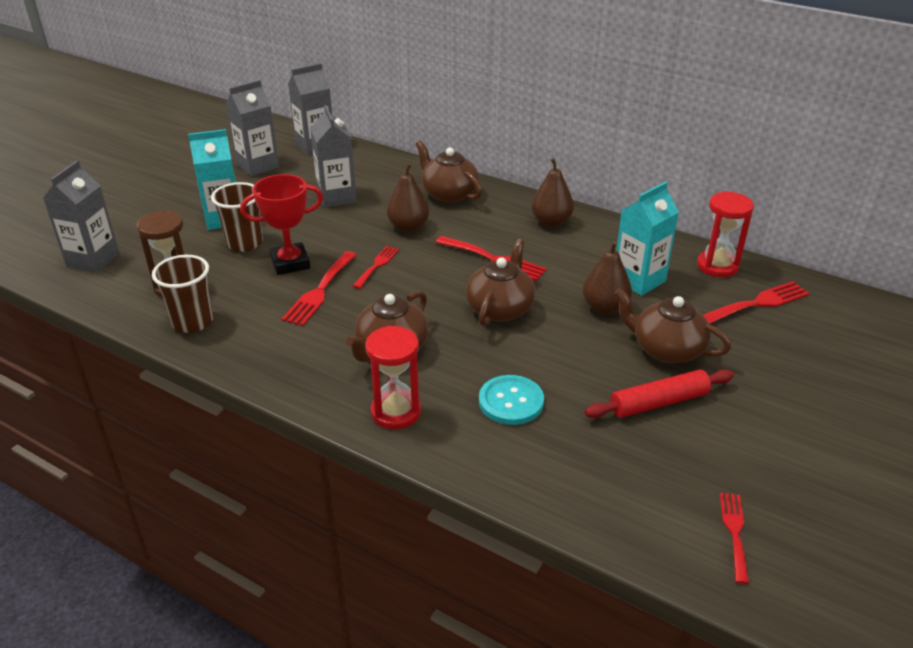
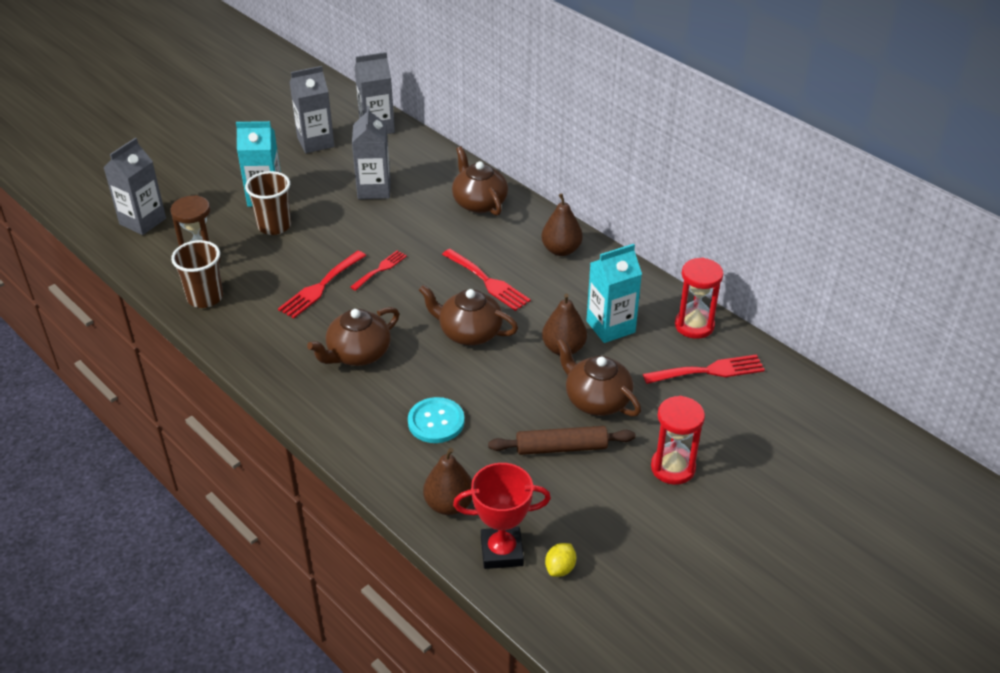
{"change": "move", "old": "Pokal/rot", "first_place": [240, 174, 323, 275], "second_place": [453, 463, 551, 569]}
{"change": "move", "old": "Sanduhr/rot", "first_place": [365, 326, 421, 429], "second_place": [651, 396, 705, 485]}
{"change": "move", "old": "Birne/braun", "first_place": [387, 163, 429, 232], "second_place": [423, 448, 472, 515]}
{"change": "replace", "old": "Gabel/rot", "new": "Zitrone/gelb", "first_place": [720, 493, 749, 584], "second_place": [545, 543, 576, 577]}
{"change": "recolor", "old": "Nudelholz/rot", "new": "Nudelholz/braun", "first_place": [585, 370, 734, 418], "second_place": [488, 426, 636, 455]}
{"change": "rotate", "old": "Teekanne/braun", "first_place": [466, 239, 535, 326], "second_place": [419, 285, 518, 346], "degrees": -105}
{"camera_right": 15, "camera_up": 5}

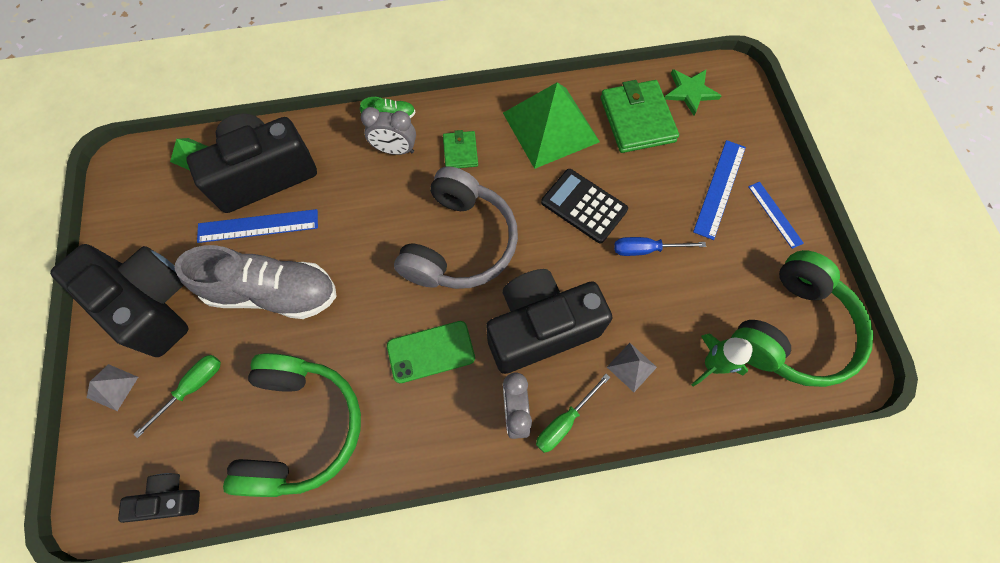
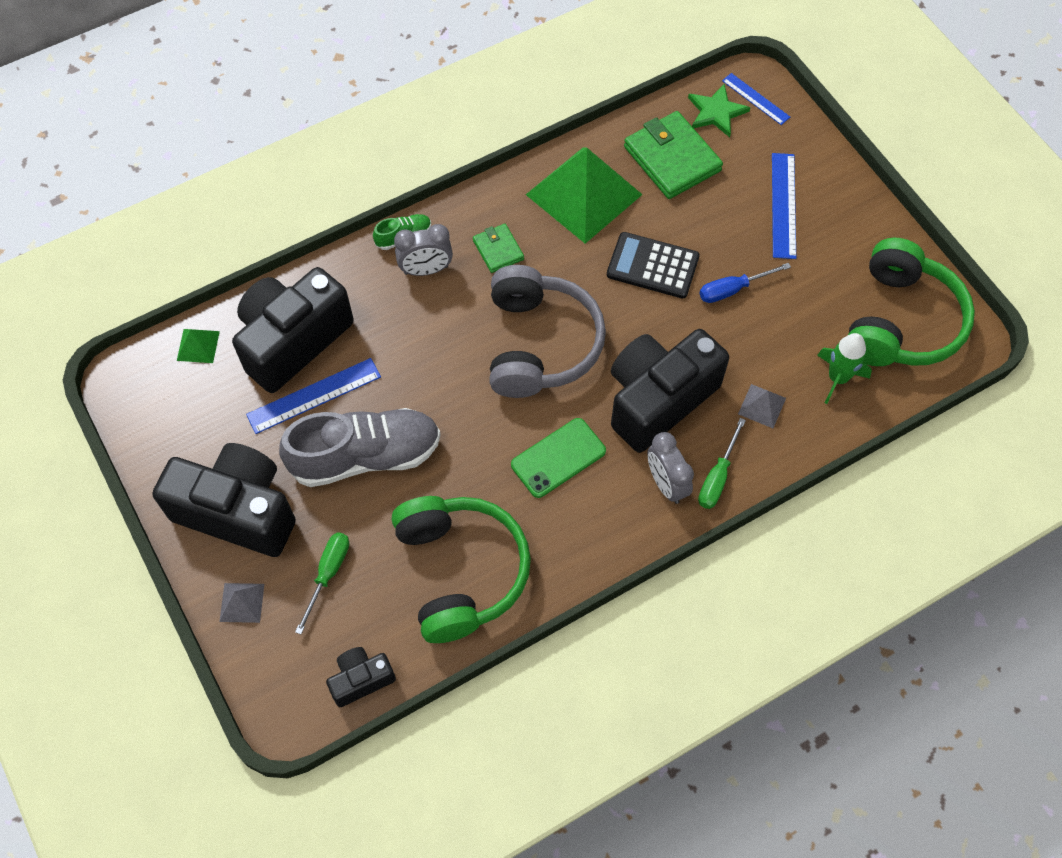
{"change": "move", "old": "Lineal/blau", "first_place": [748, 182, 804, 249], "second_place": [722, 73, 790, 125]}
{"camera_right": -20, "camera_up": -5}

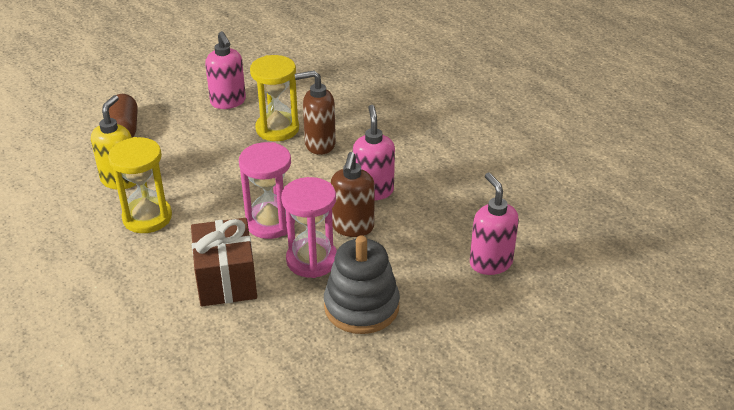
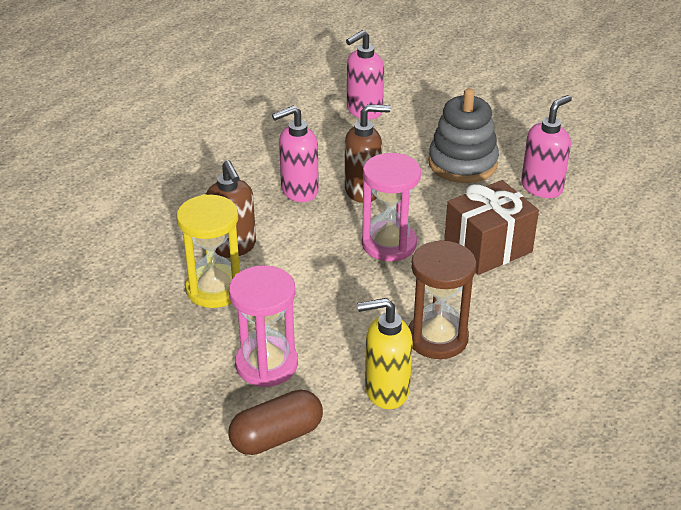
{"change": "move", "old": "Seifenspender/rosa", "first_place": [205, 31, 246, 109], "second_place": [521, 95, 572, 198]}
{"change": "move", "old": "Sanduhr/rosa", "first_place": [281, 177, 337, 278], "second_place": [229, 265, 298, 387]}
{"change": "recolor", "old": "Sanduhr/gelb", "new": "Sanduhr/braun", "first_place": [108, 137, 172, 233], "second_place": [408, 240, 476, 359]}
{"camera_right": -110, "camera_up": 0}

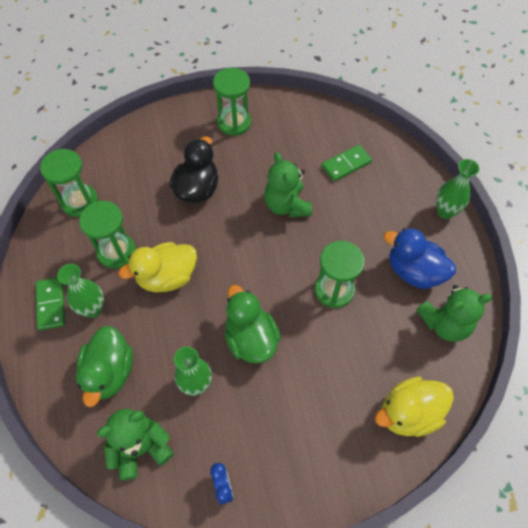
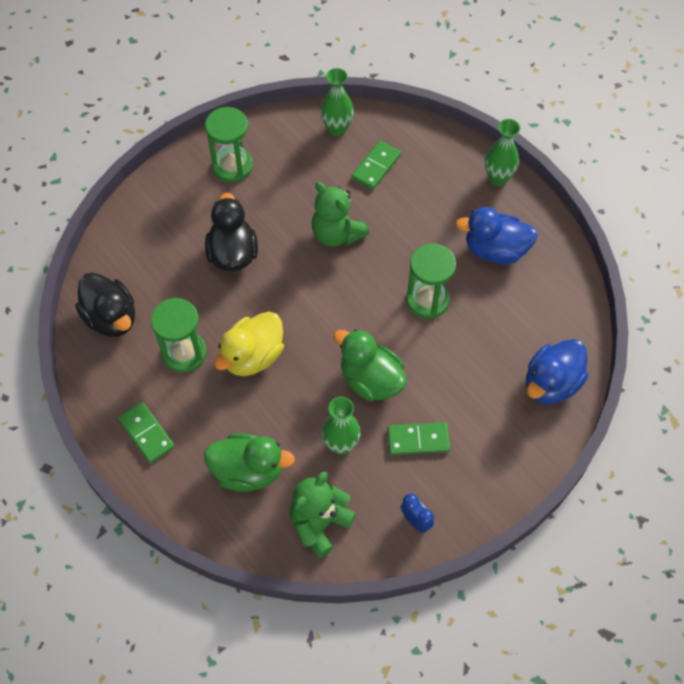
{"change": "delete", "old": "Teddybär/grün", "first_place": [416, 285, 492, 342]}
{"change": "insert", "new": "Dominostein/grün", "second_place": [387, 422, 450, 455]}
{"change": "move", "old": "Vase/grün", "first_place": [57, 264, 104, 318], "second_place": [321, 68, 354, 136]}
{"change": "replace", "old": "Sanduhr/grün", "new": "Ente/schwarz", "first_place": [40, 149, 98, 217], "second_place": [75, 272, 135, 337]}
{"change": "recolor", "old": "Ente/gelb", "new": "Ente/blau", "first_place": [375, 377, 454, 437], "second_place": [526, 339, 589, 404]}
{"change": "rotate", "old": "Ente/grün", "first_place": [76, 326, 133, 407], "second_place": [204, 433, 295, 492], "degrees": -60}
{"camera_right": -25, "camera_up": 0}

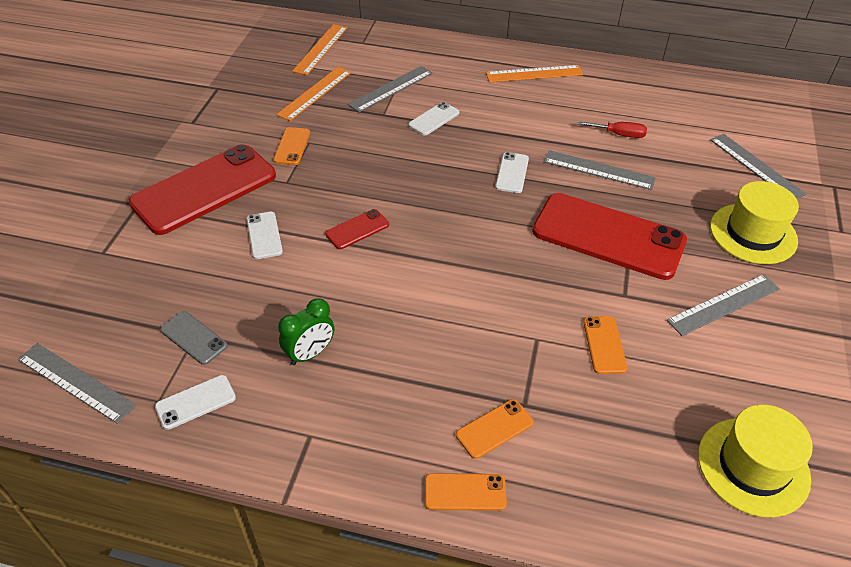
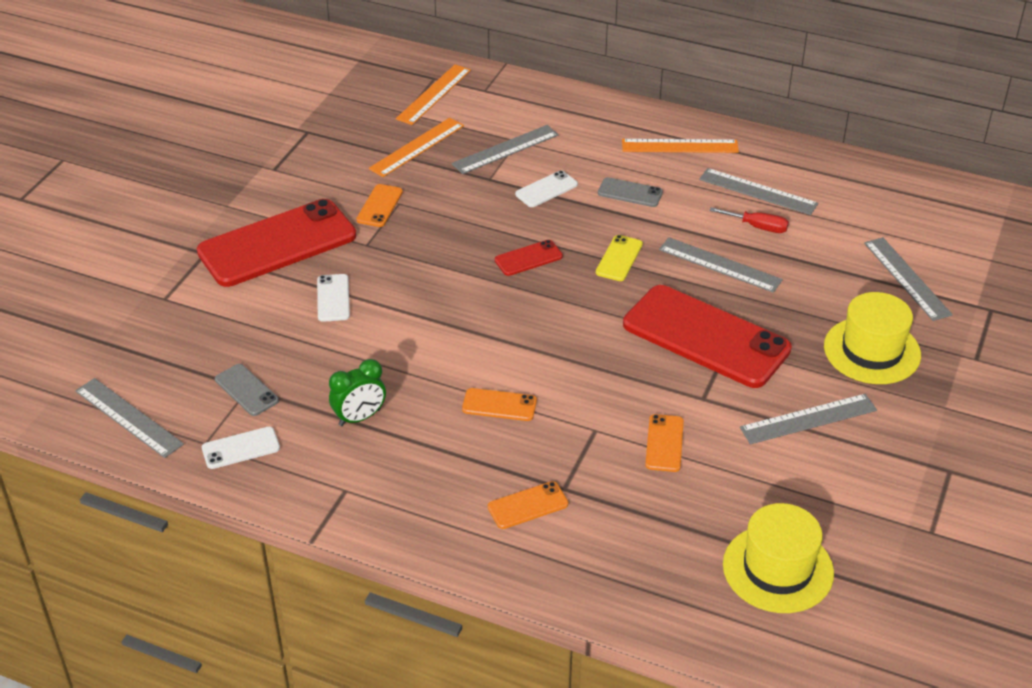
{"change": "insert", "new": "Handy/grau", "second_place": [598, 177, 663, 207]}
{"change": "insert", "new": "Lineal/grau", "second_place": [699, 168, 818, 215]}
{"change": "move", "old": "Handy/rot", "first_place": [325, 209, 389, 249], "second_place": [495, 240, 563, 276]}
{"change": "move", "old": "Handy/orange", "first_place": [425, 473, 507, 511], "second_place": [462, 388, 537, 421]}
{"change": "recolor", "old": "Handy/weiß", "new": "Handy/gelb", "first_place": [495, 152, 529, 193], "second_place": [596, 235, 643, 281]}
{"camera_right": 10, "camera_up": -5}

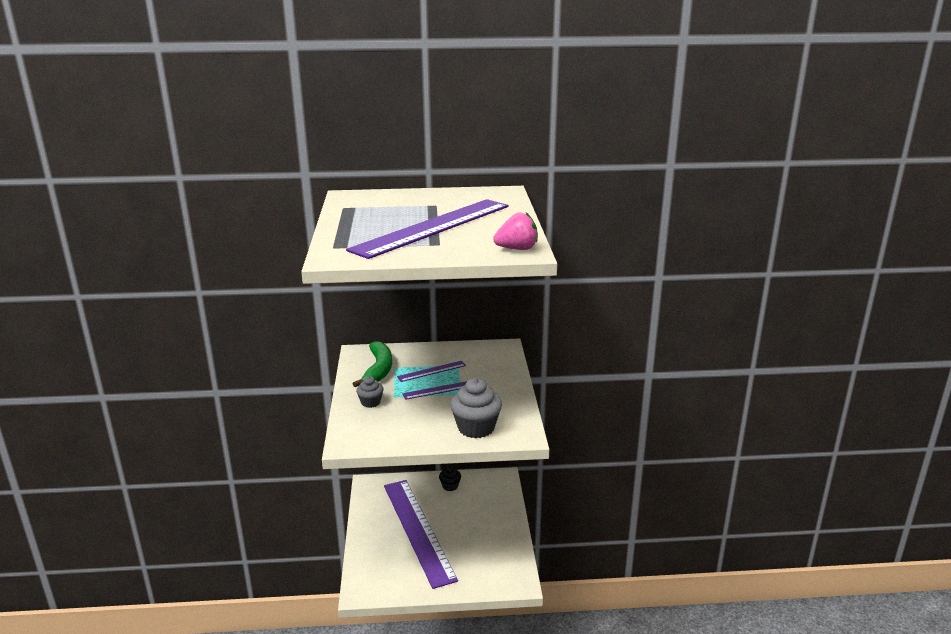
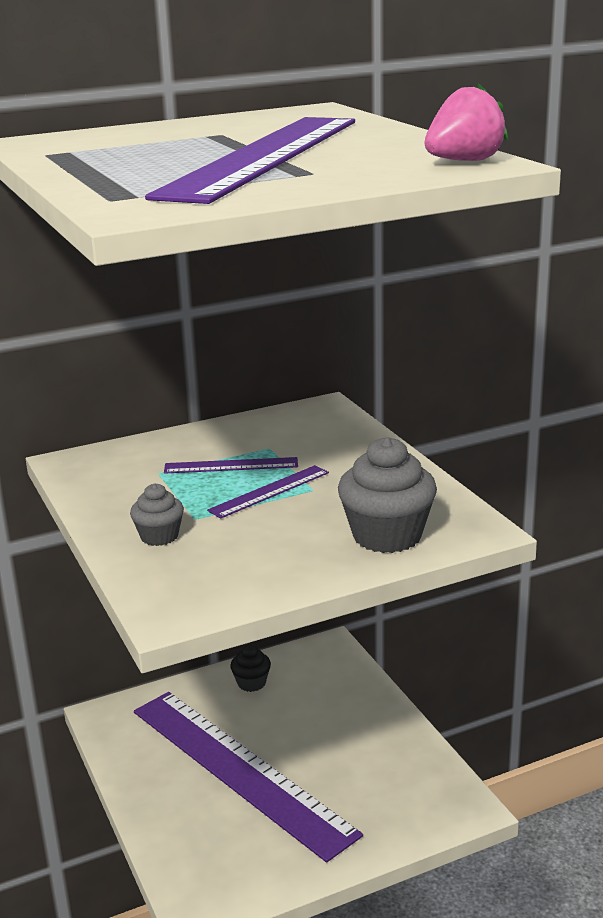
{"change": "delete", "old": "Banane/grün", "first_place": [353, 341, 392, 387]}
{"change": "rotate", "old": "Lineal/lila", "first_place": [397, 361, 466, 382], "second_place": [164, 457, 298, 474], "degrees": 45}
{"camera_right": -20, "camera_up": 0}

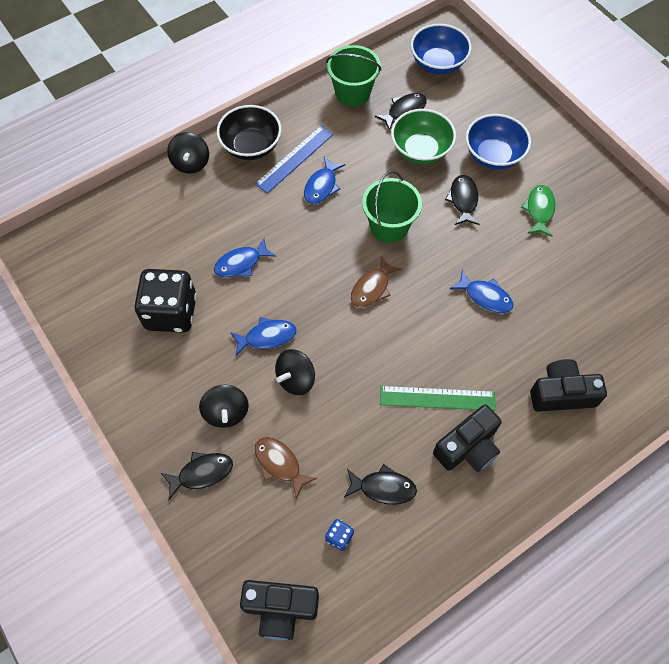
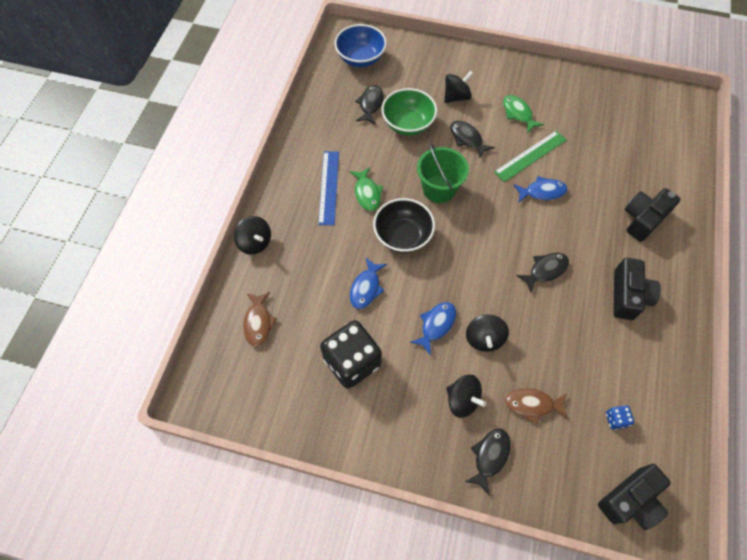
{"change": "delete", "old": "Eimer/grün", "first_place": [326, 45, 382, 107]}
{"change": "move", "old": "Schüssel/schwarz", "first_place": [217, 105, 282, 160], "second_place": [373, 198, 435, 253]}
{"change": "move", "old": "Fisch/schwarz", "first_place": [344, 464, 417, 505], "second_place": [516, 253, 569, 293]}
{"change": "move", "old": "Fisch/braun", "first_place": [351, 256, 402, 308], "second_place": [243, 292, 277, 347]}
{"change": "move", "old": "Lineal/grün", "first_place": [380, 386, 496, 411], "second_place": [494, 131, 567, 182]}
{"change": "replace", "old": "Schüssel/blau", "new": "Kreisel/schwarz", "first_place": [466, 114, 531, 170], "second_place": [444, 71, 474, 103]}
{"change": "recolor", "old": "Fisch/blau", "new": "Fisch/grün", "first_place": [304, 157, 346, 204], "second_place": [349, 167, 383, 211]}
{"camera_right": -40, "camera_up": 0}

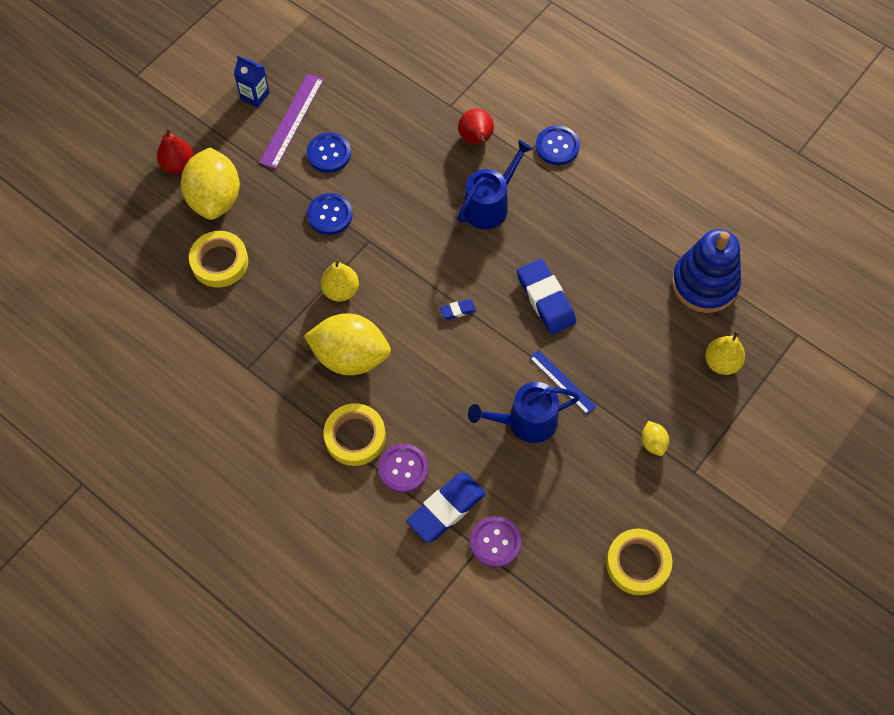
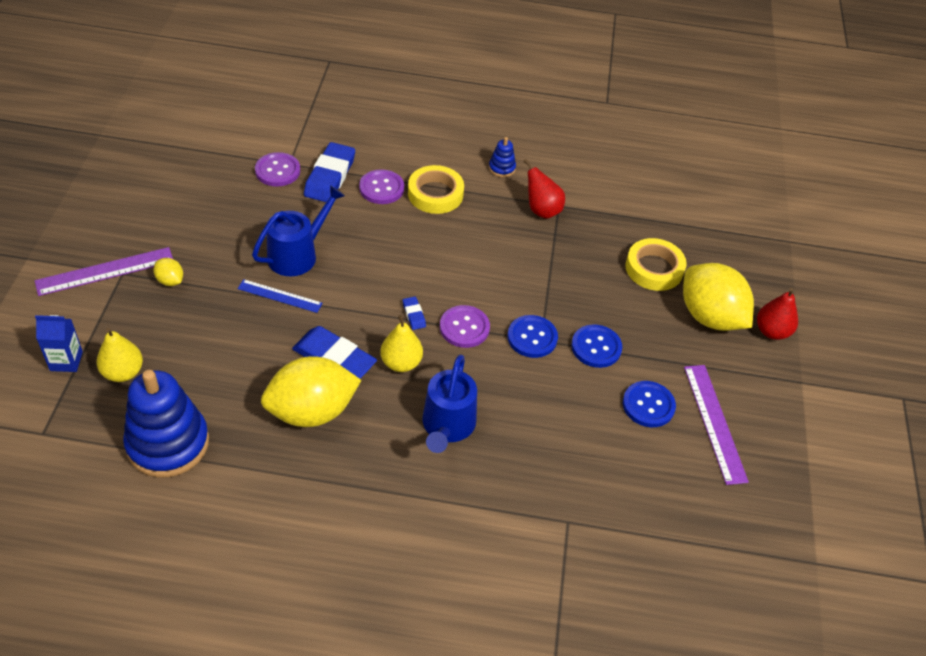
{"change": "delete", "old": "Klebeband/gelb", "first_place": [606, 529, 672, 595]}
{"change": "insert", "new": "Lineal/lila", "second_place": [35, 247, 173, 296]}
{"change": "insert", "new": "Knopf/lila", "second_place": [440, 305, 490, 348]}
{"change": "insert", "new": "Stapelspielzeug/blau", "second_place": [489, 137, 516, 177]}
{"change": "move", "old": "Getränkekarton/blau", "first_place": [234, 56, 270, 108], "second_place": [35, 315, 83, 372]}
{"change": "move", "old": "Zitrone/gelb", "first_place": [304, 313, 391, 375], "second_place": [261, 356, 361, 427]}
{"change": "move", "old": "Birne/gelb", "first_place": [321, 261, 359, 302], "second_place": [380, 315, 423, 372]}
{"change": "move", "old": "Birne/rot", "first_place": [458, 109, 494, 145], "second_place": [524, 159, 565, 219]}
{"change": "move", "old": "Knopf/blau", "first_place": [536, 125, 580, 165], "second_place": [507, 315, 558, 358]}
{"change": "rotate", "old": "Radiergummi/blau", "first_place": [440, 299, 476, 320], "second_place": [403, 297, 426, 330], "degrees": -60}
{"camera_right": 145, "camera_up": -15}

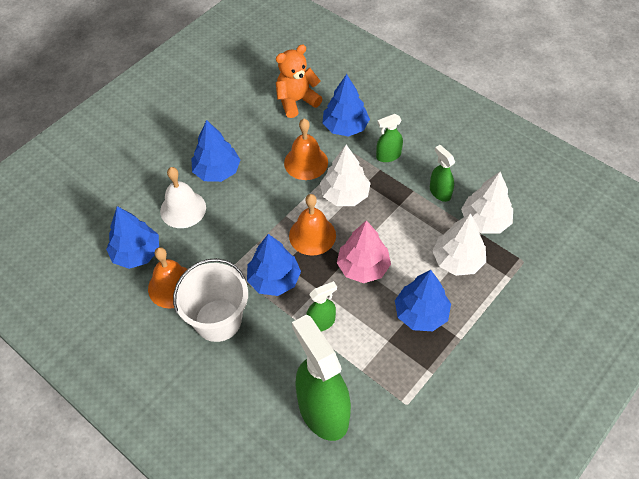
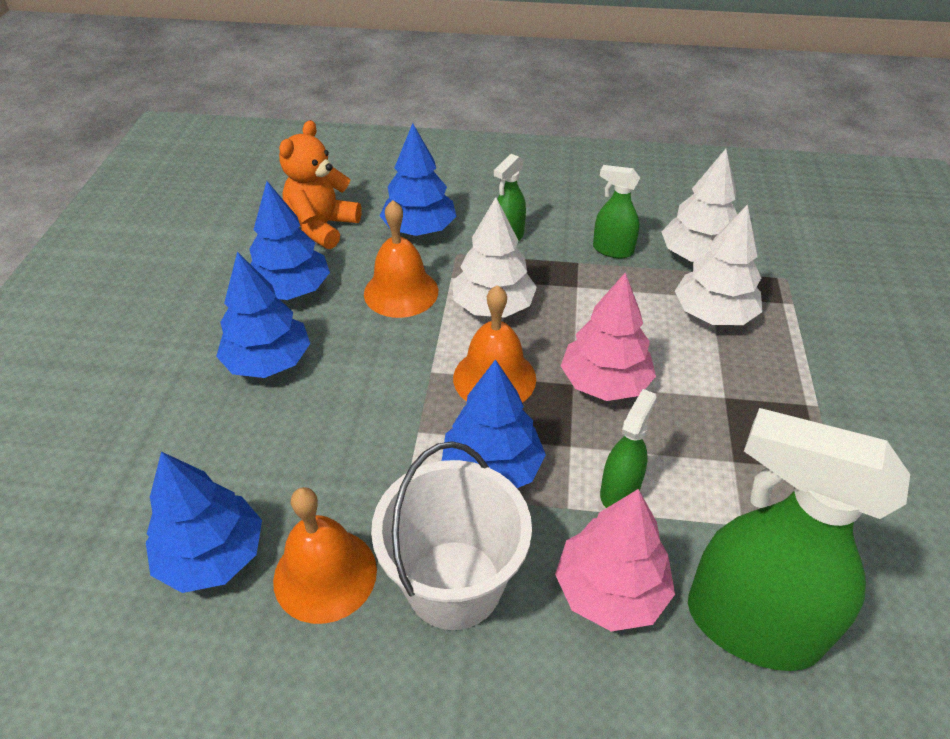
{"change": "delete", "old": "Glocke/weiß", "first_place": [160, 167, 206, 228]}
{"change": "insert", "new": "Baum/rosa", "second_place": [555, 489, 675, 632]}
{"change": "move", "old": "Baum/blau", "first_place": [395, 270, 451, 331], "second_place": [250, 181, 330, 300]}
{"camera_right": -35, "camera_up": -10}

